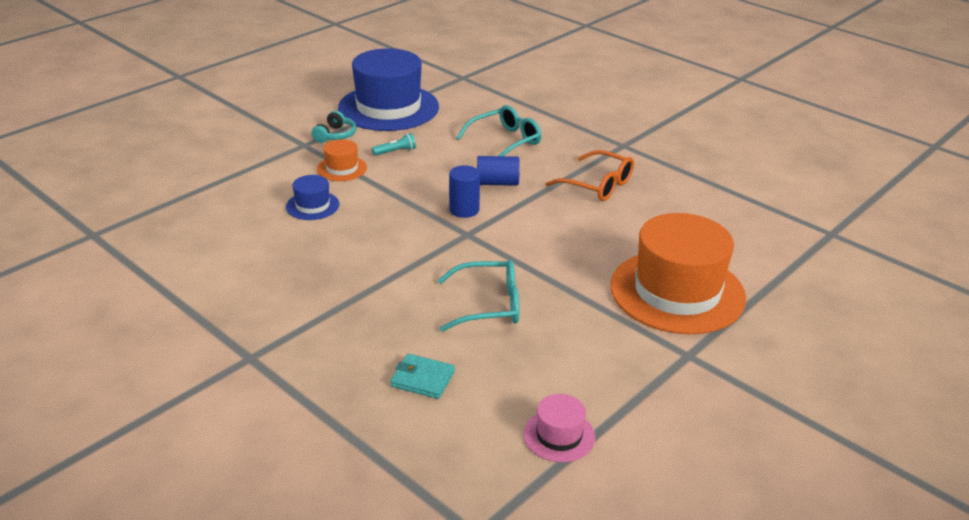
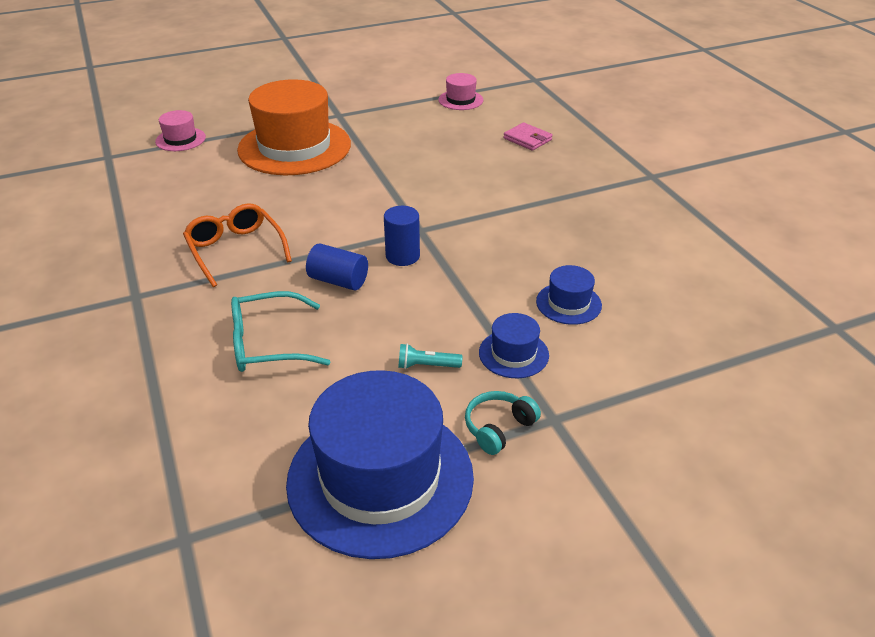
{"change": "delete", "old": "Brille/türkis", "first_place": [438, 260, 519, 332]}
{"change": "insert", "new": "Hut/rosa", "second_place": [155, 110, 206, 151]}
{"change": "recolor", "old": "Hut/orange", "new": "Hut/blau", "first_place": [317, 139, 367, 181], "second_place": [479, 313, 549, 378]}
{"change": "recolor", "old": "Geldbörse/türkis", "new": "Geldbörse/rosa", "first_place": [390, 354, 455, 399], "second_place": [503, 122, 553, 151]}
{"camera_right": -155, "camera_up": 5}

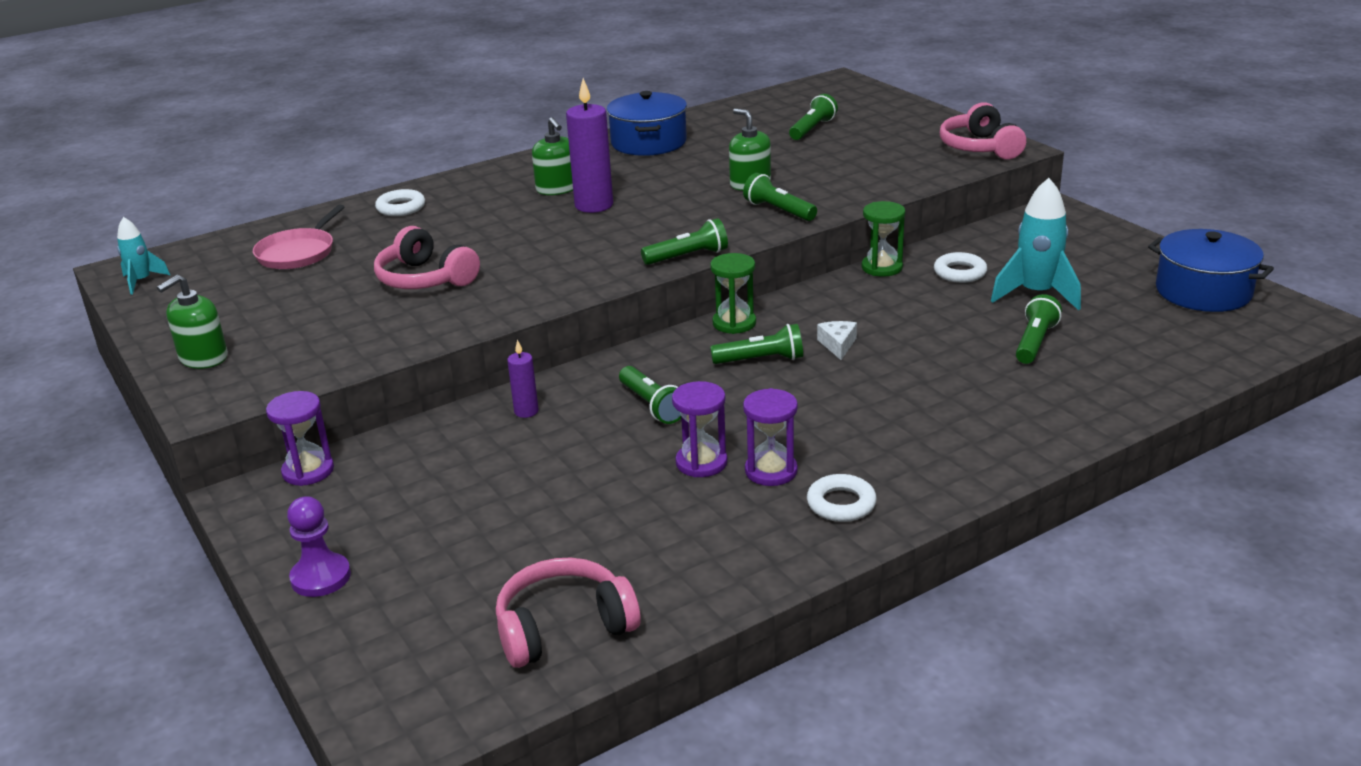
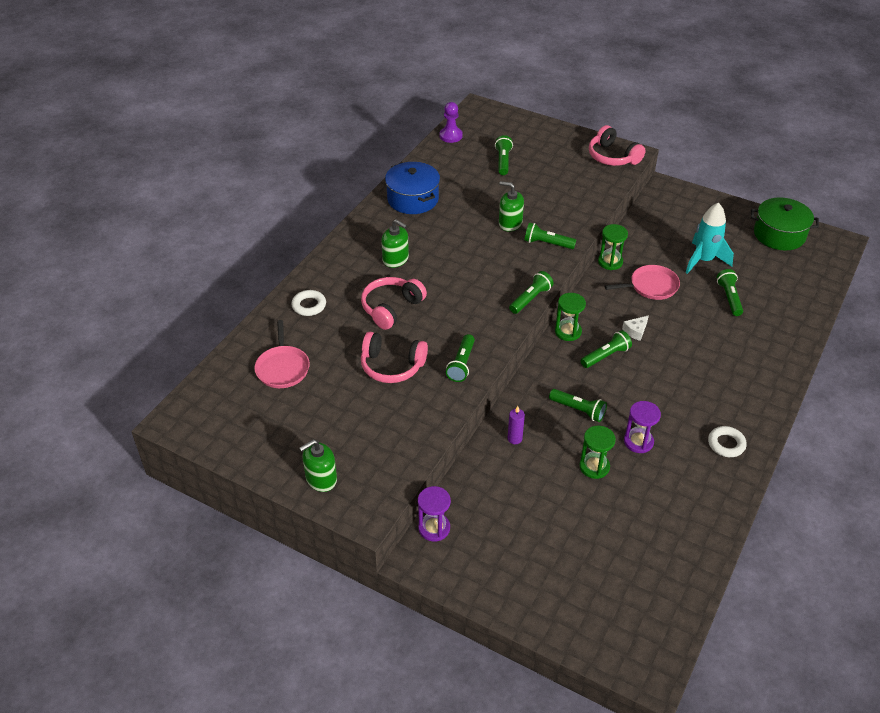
{"change": "delete", "old": "Rakete/türkis", "first_place": [117, 217, 170, 294]}
{"change": "delete", "old": "Kerze/lila", "first_place": [566, 78, 613, 213]}
{"change": "delete", "old": "Sanduhr/lila", "first_place": [743, 388, 798, 486]}
{"change": "delete", "old": "Ring/weiß", "first_place": [934, 252, 987, 283]}
{"change": "insert", "new": "Taschenlampe/grün", "second_place": [446, 334, 475, 382]}
{"change": "insert", "new": "Sanduhr/grün", "second_place": [579, 426, 616, 479]}
{"change": "insert", "new": "Pfanne/rosa", "second_place": [605, 265, 680, 300]}
{"change": "move", "old": "Bauer/lila", "first_place": [287, 496, 351, 597], "second_place": [439, 102, 463, 143]}
{"change": "move", "old": "Kopfhörer/rosa", "first_place": [496, 557, 641, 668], "second_place": [361, 277, 427, 330]}
{"change": "recolor", "old": "Kochtopf/blau", "new": "Kochtopf/grün", "first_place": [1148, 229, 1274, 312], "second_place": [751, 197, 819, 250]}
{"change": "rotate", "old": "Seifenspender/grün", "first_place": [157, 275, 228, 369], "second_place": [299, 439, 337, 492], "degrees": 45}
{"change": "rotate", "old": "Käse/weiß", "first_place": [817, 321, 857, 360], "second_place": [622, 315, 649, 341], "degrees": -105}
{"camera_right": -30, "camera_up": 15}

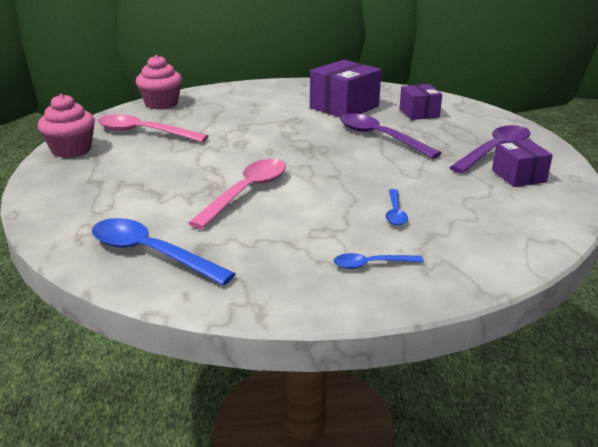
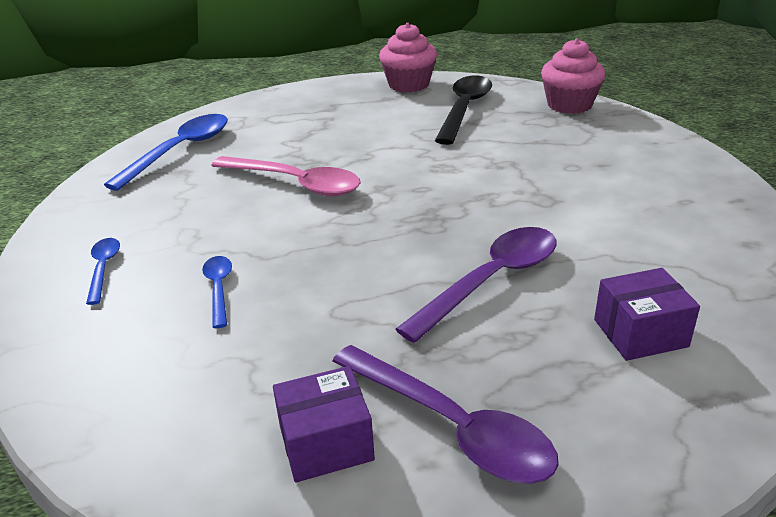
{"change": "delete", "old": "Schachtel/lila", "first_place": [310, 60, 381, 117]}
{"change": "recolor", "old": "Löffel/rosa", "new": "Löffel/schwarz", "first_place": [98, 114, 209, 142], "second_place": [435, 76, 492, 145]}
{"change": "rotate", "old": "Löffel/blau", "first_place": [385, 189, 408, 226], "second_place": [202, 256, 232, 328], "degrees": 75}
{"camera_right": 90, "camera_up": 5}

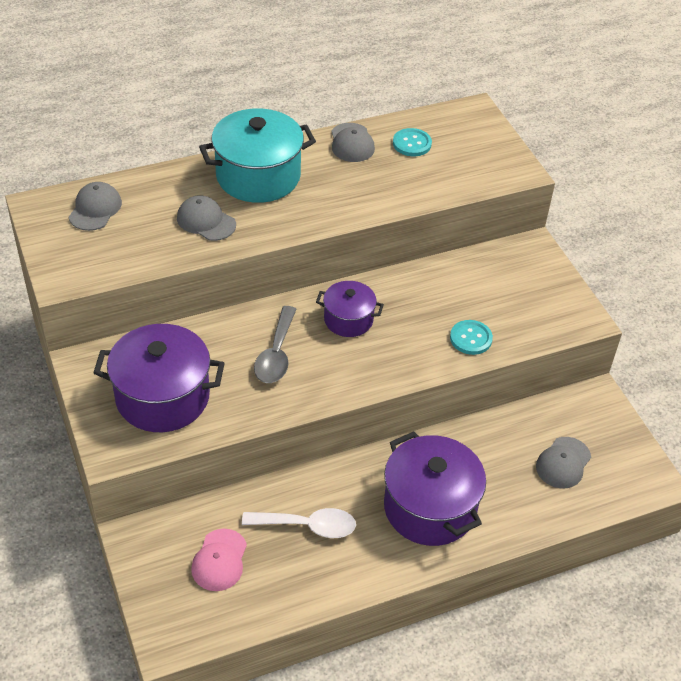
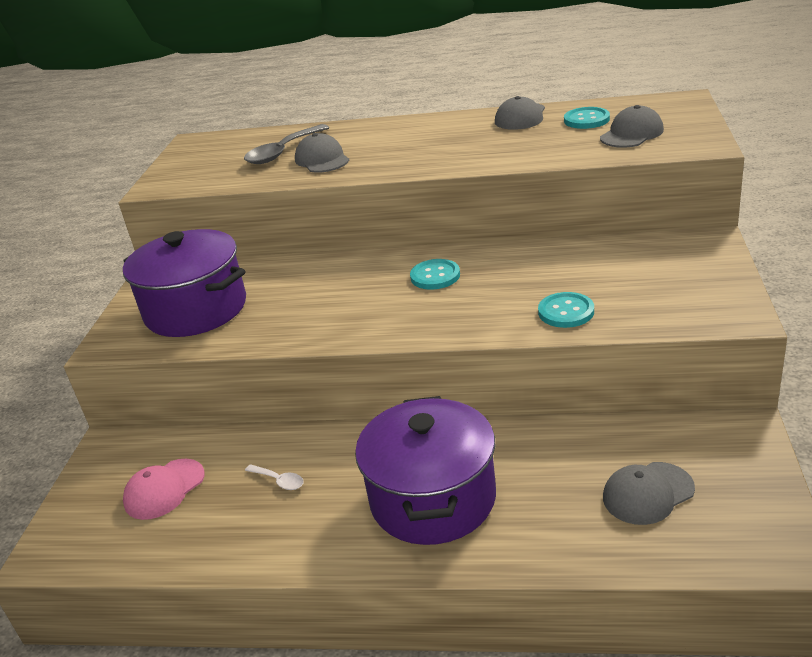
{"change": "delete", "old": "Kochtopf/türkis", "first_place": [199, 108, 316, 203]}
{"change": "move", "old": "Kappe/grau", "first_place": [69, 182, 122, 231], "second_place": [600, 105, 664, 148]}
{"change": "move", "old": "Löffel/grau", "first_place": [254, 306, 297, 383], "second_place": [244, 124, 329, 164]}
{"change": "replace", "old": "Kochtopf/lila", "new": "Knopf/türkis", "first_place": [316, 281, 384, 337], "second_place": [410, 259, 460, 290]}
{"change": "resize", "old": "Löffel/weiß", "first_place": [242, 508, 356, 538], "second_place": [245, 464, 304, 490], "factor": 0.5}
{"camera_right": 35, "camera_up": -15}

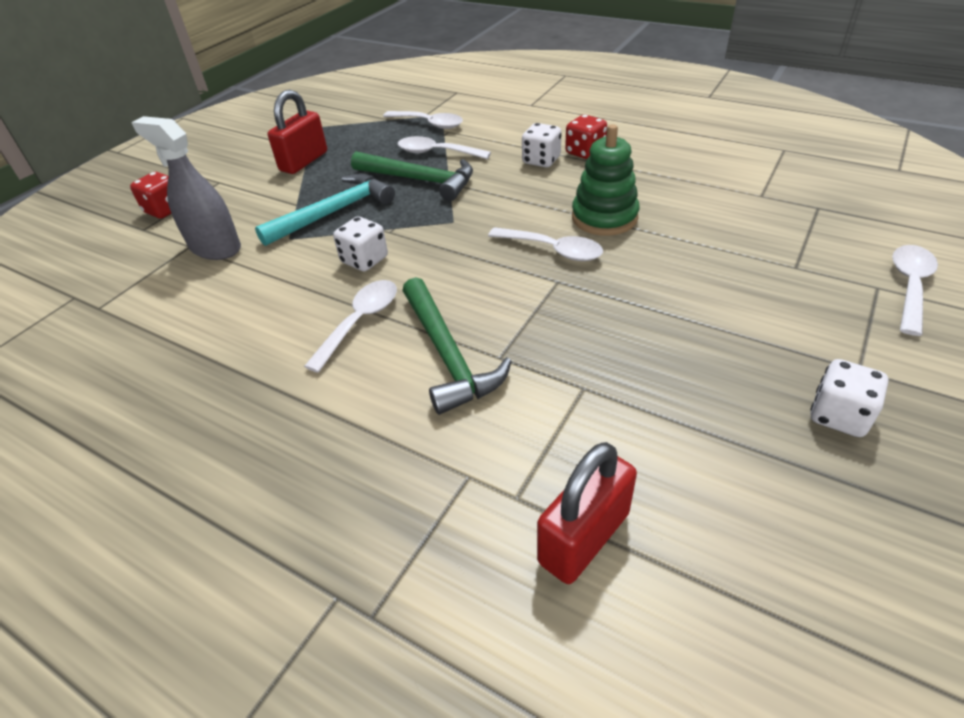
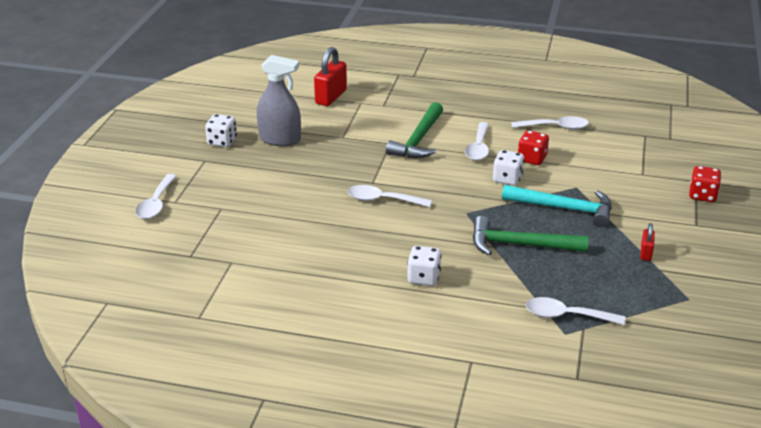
{"change": "delete", "old": "Stapelspielzeug/grün", "first_place": [572, 124, 640, 236]}
{"change": "move", "old": "Sprühflasche/grau", "first_place": [131, 116, 241, 260], "second_place": [257, 55, 301, 146]}
{"change": "move", "old": "Löffel/weiß", "first_place": [398, 136, 491, 159], "second_place": [511, 116, 589, 130]}
{"change": "move", "old": "Spielwürfel/rot", "first_place": [565, 115, 607, 159], "second_place": [518, 130, 549, 165]}
{"change": "rotate", "old": "Hammer/türkis", "first_place": [255, 173, 395, 246], "second_place": [502, 185, 612, 227], "degrees": -105}
{"change": "rotate", "old": "Hammer/grün", "first_place": [402, 277, 512, 415], "second_place": [386, 102, 443, 158], "degrees": -120}
{"change": "resize", "old": "Vorhängeschloss/rot", "first_place": [267, 90, 327, 174], "second_place": [640, 223, 655, 261], "factor": 0.52}
{"camera_right": 160, "camera_up": -10}

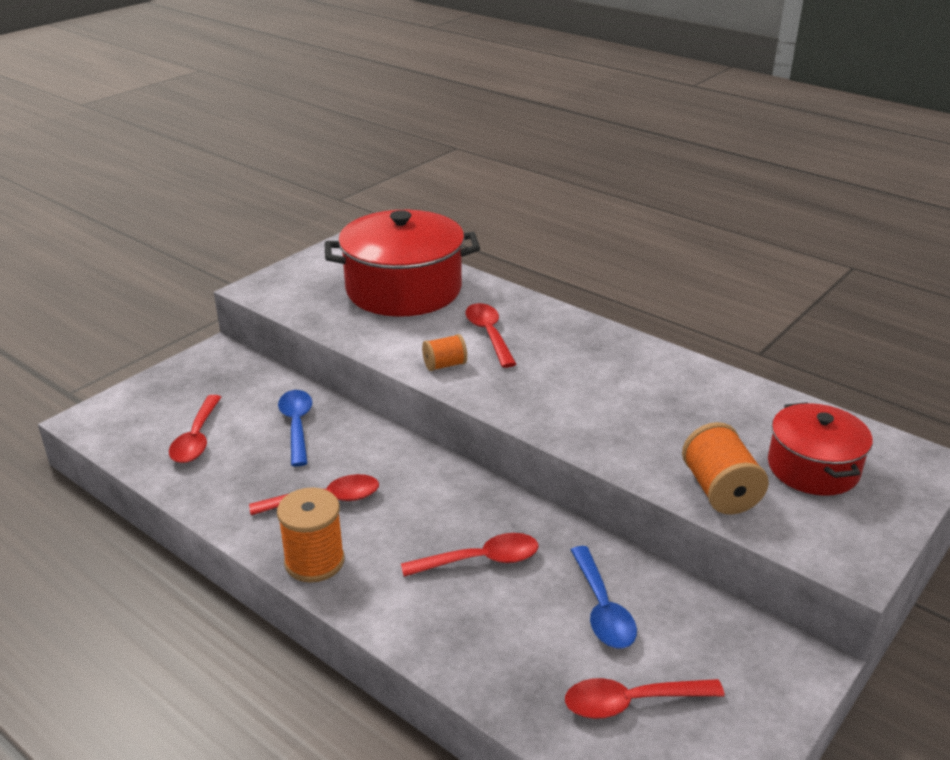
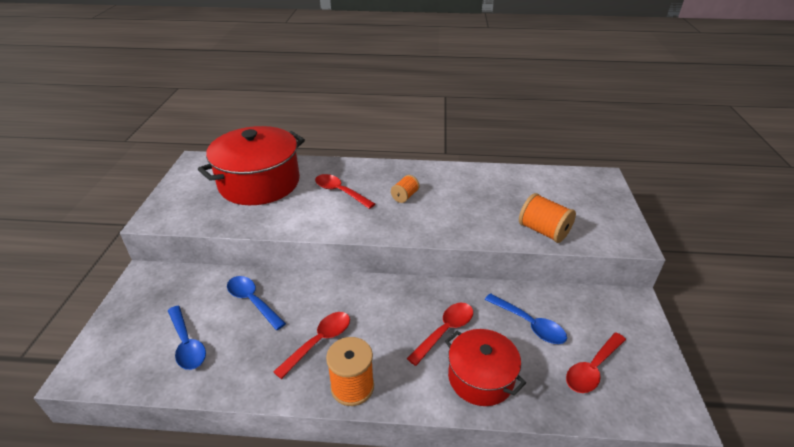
{"change": "move", "old": "Garnrolle/orange", "first_place": [422, 334, 467, 371], "second_place": [391, 175, 419, 203]}
{"change": "move", "old": "Kochtopf/rot", "first_place": [768, 402, 873, 496], "second_place": [445, 329, 526, 406]}
{"change": "recolor", "old": "Löffel/rot", "new": "Löffel/blau", "first_place": [169, 395, 221, 463], "second_place": [168, 306, 206, 370]}
{"camera_right": -35, "camera_up": 5}

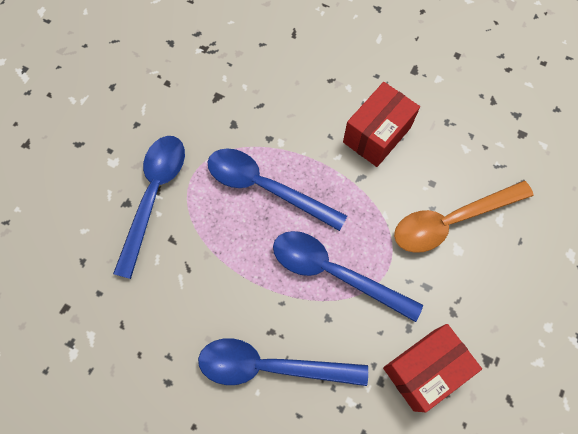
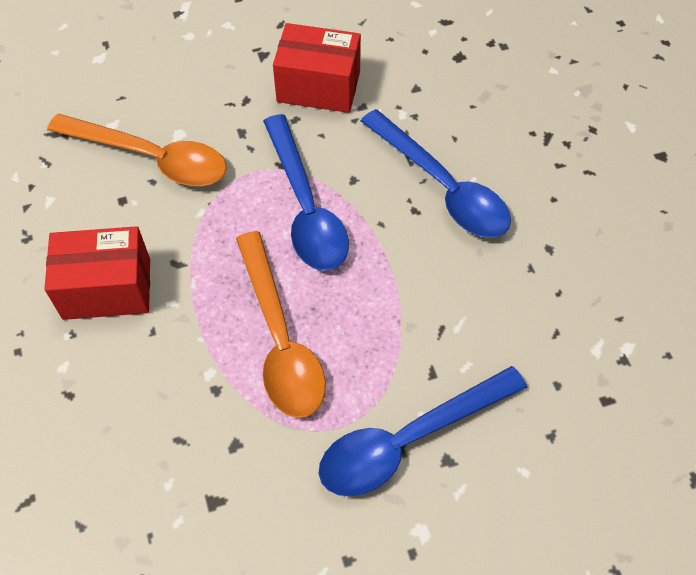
{"change": "recolor", "old": "Löffel/blau", "new": "Löffel/orange", "first_place": [208, 148, 347, 231], "second_place": [236, 231, 326, 418]}
{"camera_right": -135, "camera_up": -10}

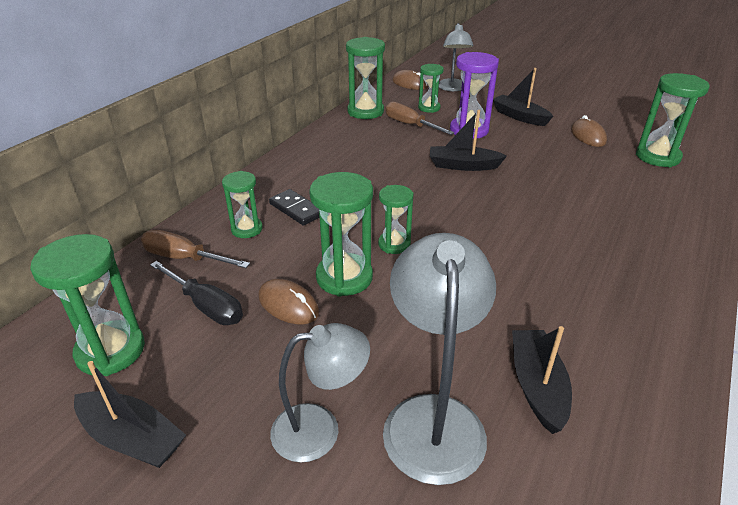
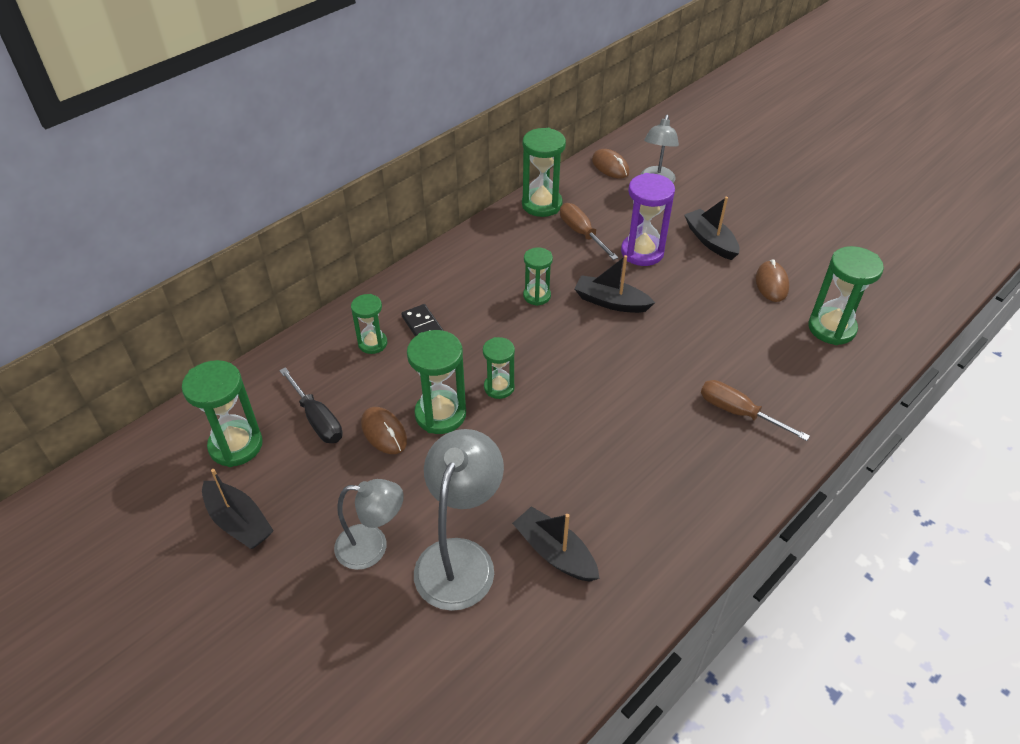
{"change": "move", "old": "Schraubenzieher/braun", "first_place": [141, 230, 250, 268], "second_place": [701, 380, 810, 441]}
{"change": "move", "old": "Sanduhr/grün", "first_place": [418, 64, 444, 113], "second_place": [523, 247, 553, 306]}
{"change": "rotate", "old": "Boot/schwarz", "first_place": [512, 326, 572, 434], "second_place": [512, 506, 599, 582], "degrees": -60}
{"camera_right": 15, "camera_up": 10}

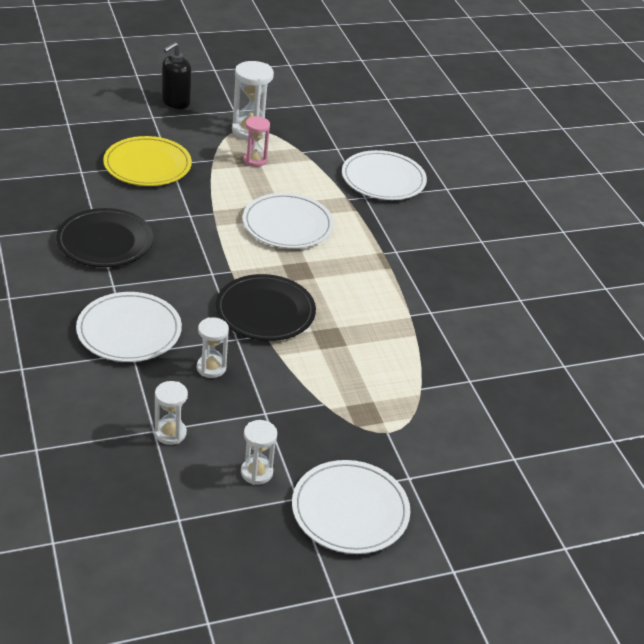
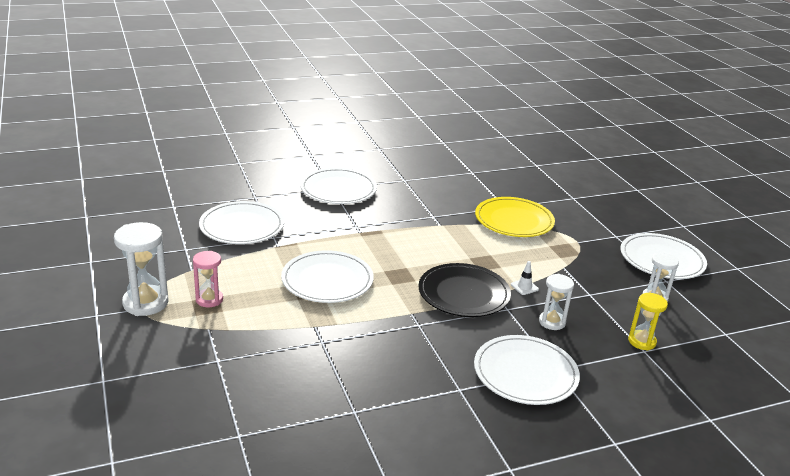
{"change": "delete", "old": "Teller/schwarz", "first_place": [56, 208, 153, 267]}
{"change": "delete", "old": "Seifenspender/schwarz", "first_place": [162, 42, 191, 109]}
{"change": "insert", "new": "Teller/weiß", "second_place": [300, 168, 377, 204]}
{"change": "insert", "new": "Leitkegel/weiß", "second_place": [511, 261, 539, 295]}
{"change": "move", "old": "Teller/gelb", "first_place": [103, 136, 192, 186], "second_place": [475, 197, 555, 237]}
{"change": "recolor", "old": "Sanduhr/weiß", "new": "Sanduhr/gelb", "first_place": [155, 381, 188, 445], "second_place": [628, 293, 668, 351]}
{"camera_right": -90, "camera_up": -10}

